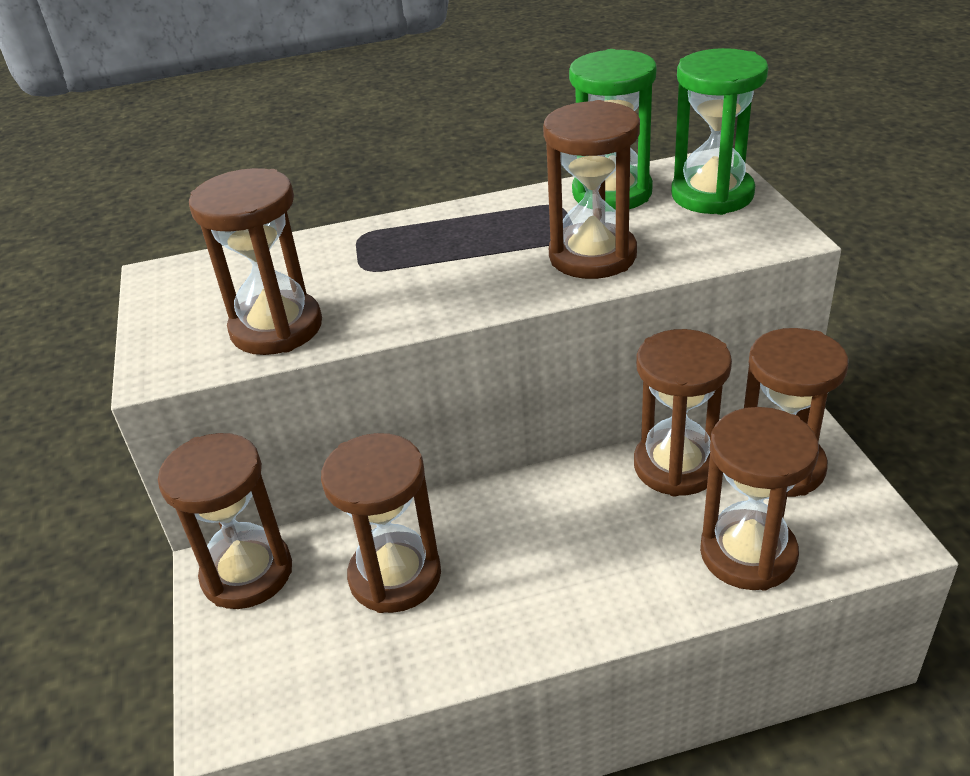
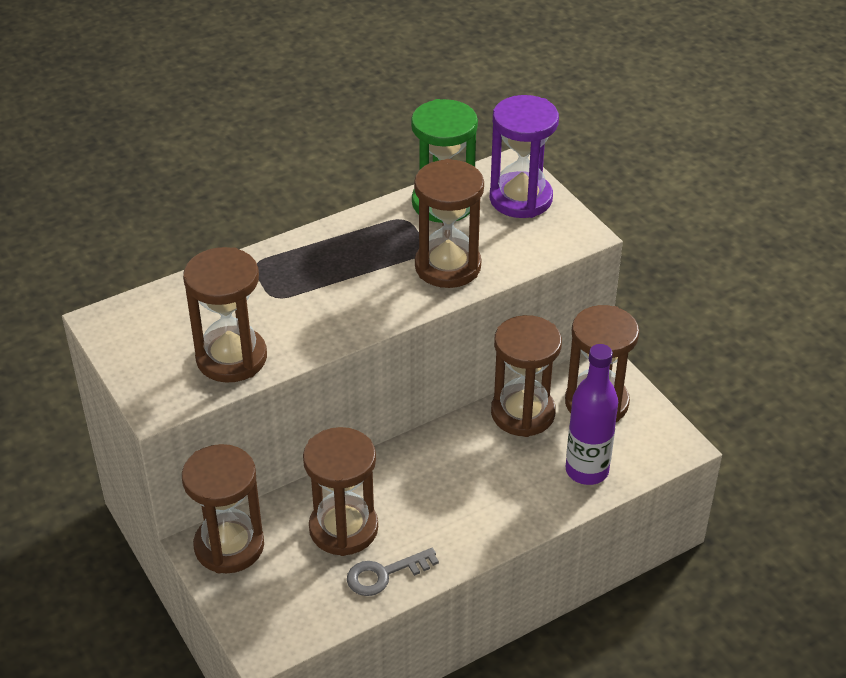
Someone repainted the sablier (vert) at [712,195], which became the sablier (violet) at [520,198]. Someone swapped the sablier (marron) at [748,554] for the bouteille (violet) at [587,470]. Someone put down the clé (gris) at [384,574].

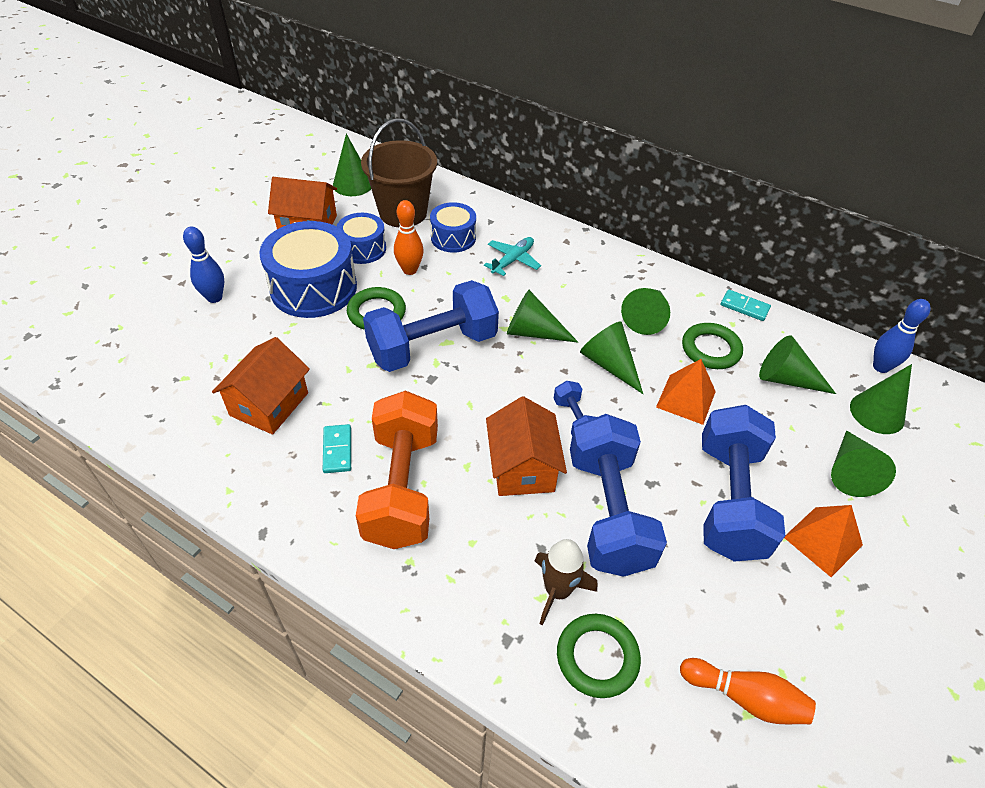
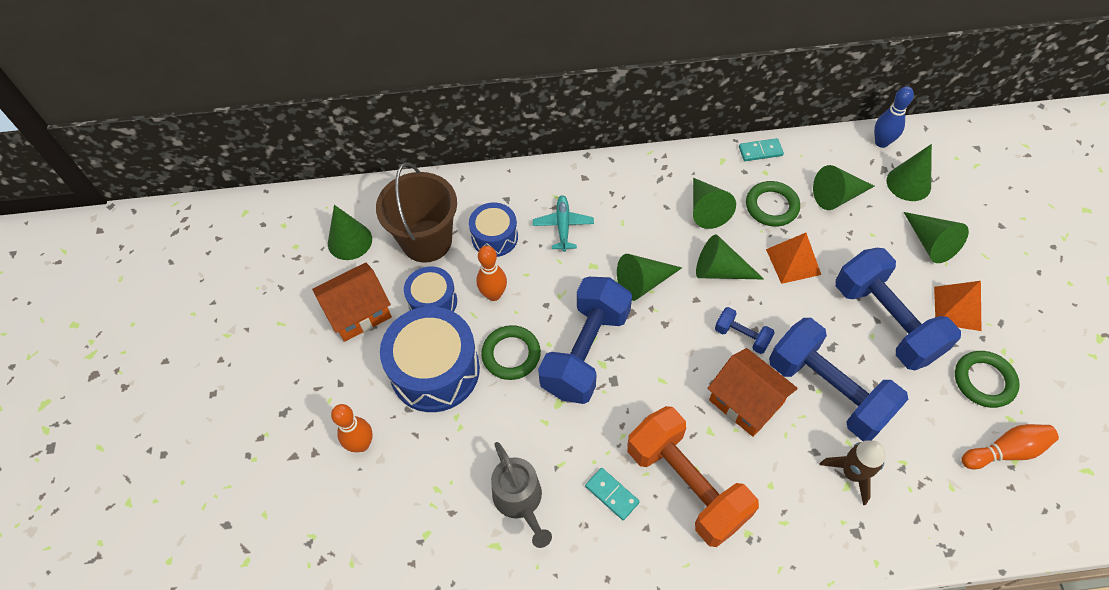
Someone repainted the quille (bleu) at [214,297], which became the quille (orange) at [361,444]. Someone swapped the maison (orange) at [269,404] for the arrosoir (gris) at [520,500]. Someone carried the anneau (vert) from [597,657] to [984,381].

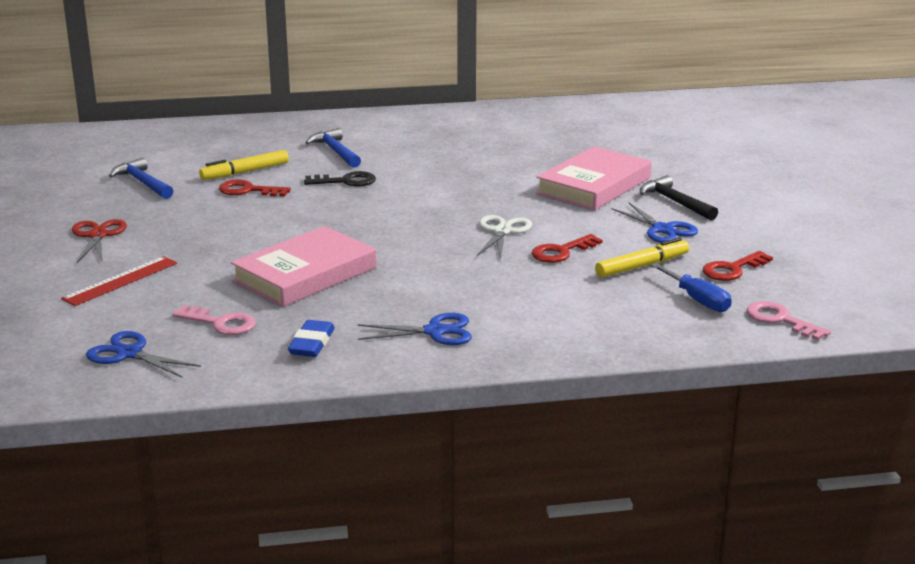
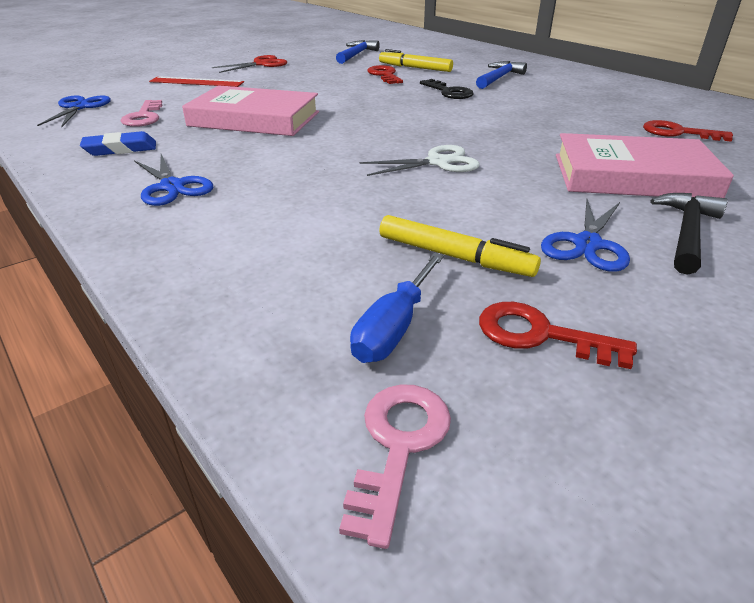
Someone carried the clé (rouge) from [561,252] to [678,133].

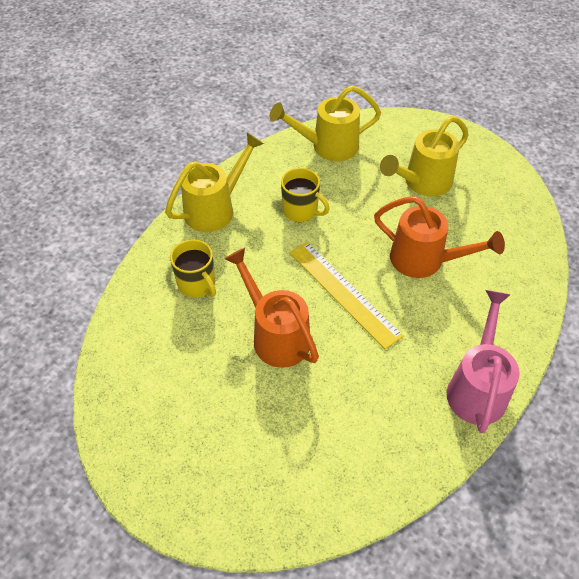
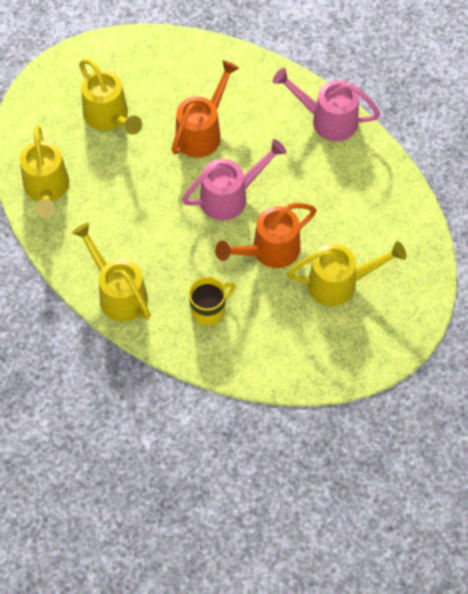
Someone took away the tasse (jaune) at [301,211]. Someone swapped the règle (jaune) at [344,293] for the arrosoir (rose) at [230,196]. Someone put down the arrosoir (jaune) at [339,283].

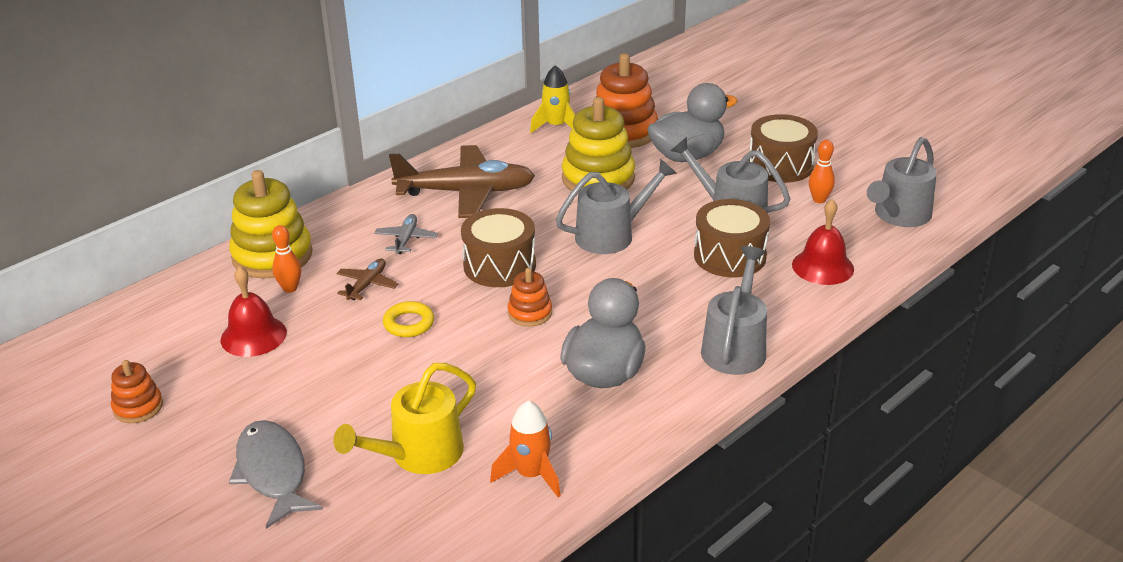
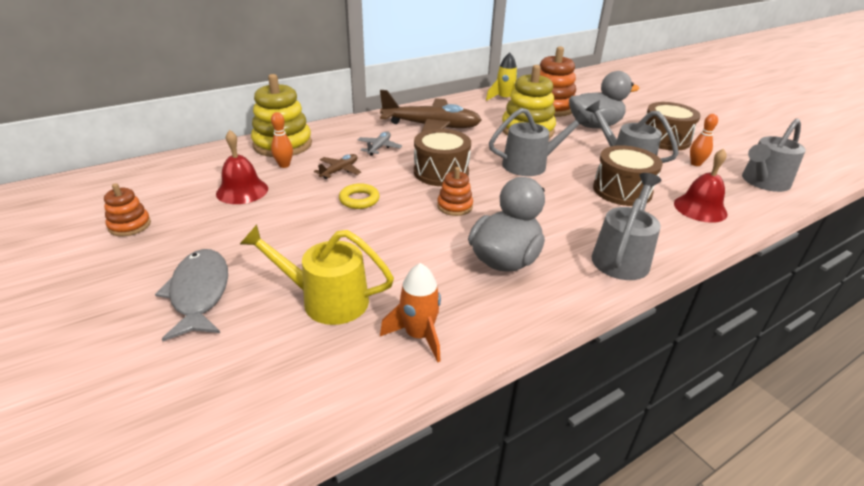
Someone rotated the arrosoir (jaune) at [418,455] by 45 degrees clockwise.

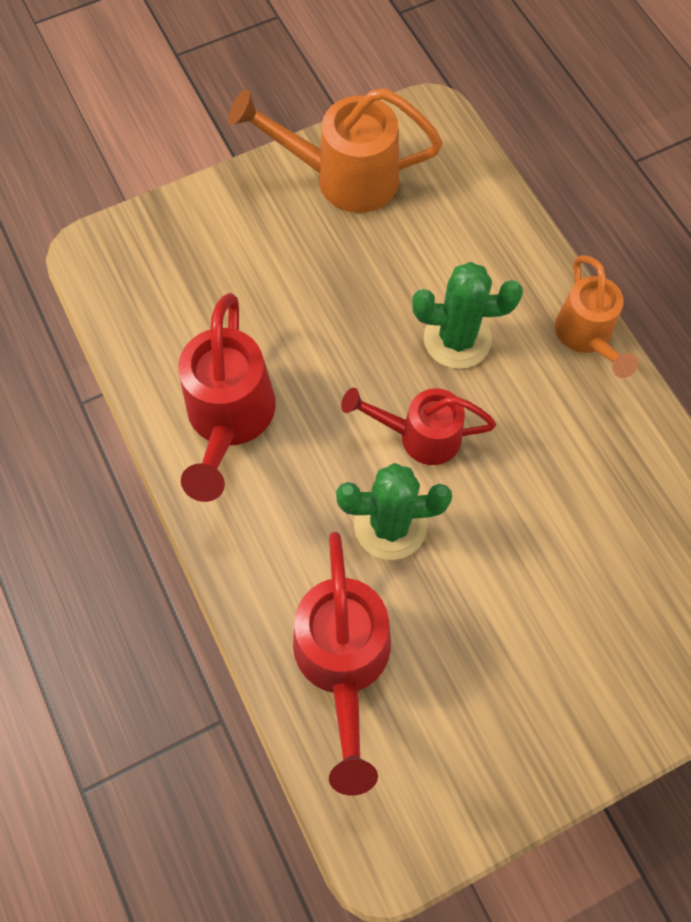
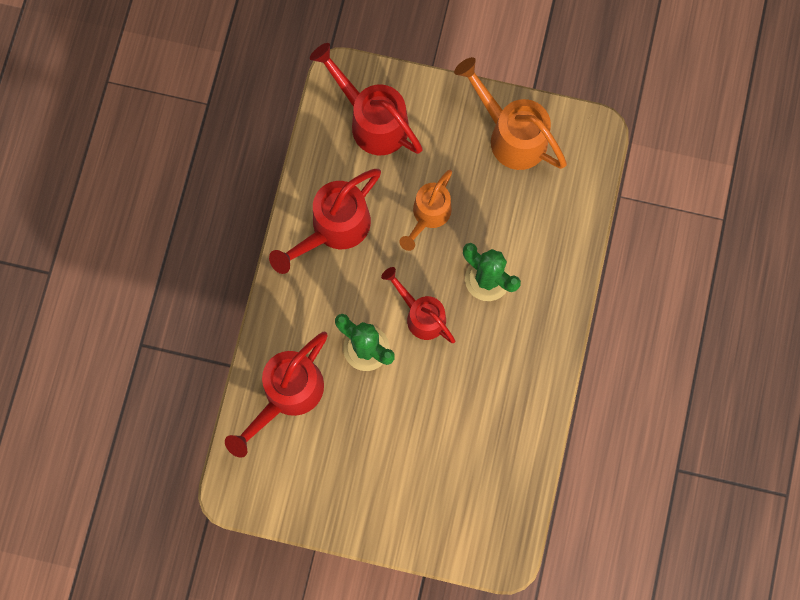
Someone carried the arrosoir (orange) from [586,338] to [428,216]. Someone put down the arrosoir (rouge) at [372,120].

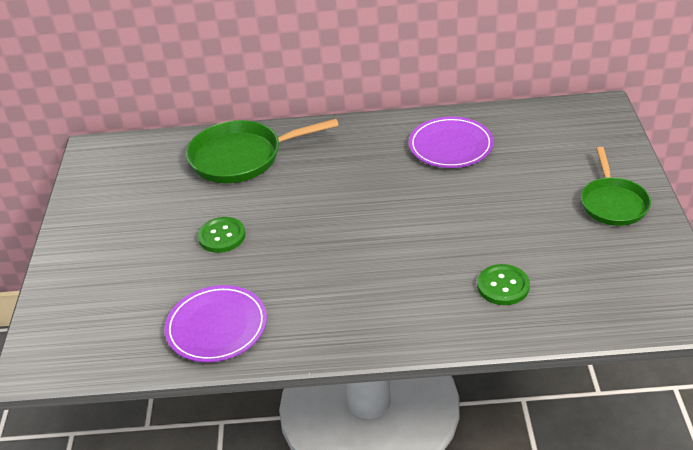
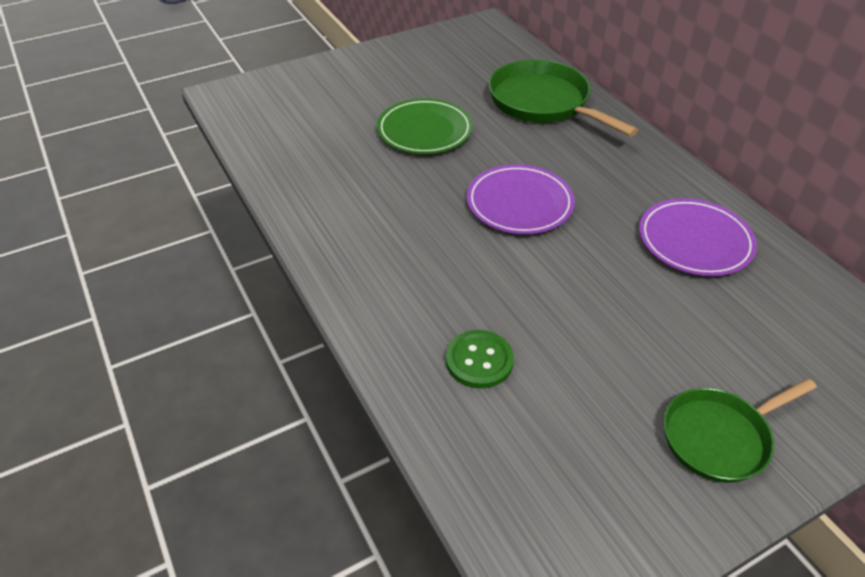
Someone swapped the bouton (vert) at [222,236] for the assiette (vert) at [424,131]. Someone carried the assiette (violet) from [217,327] to [519,203].

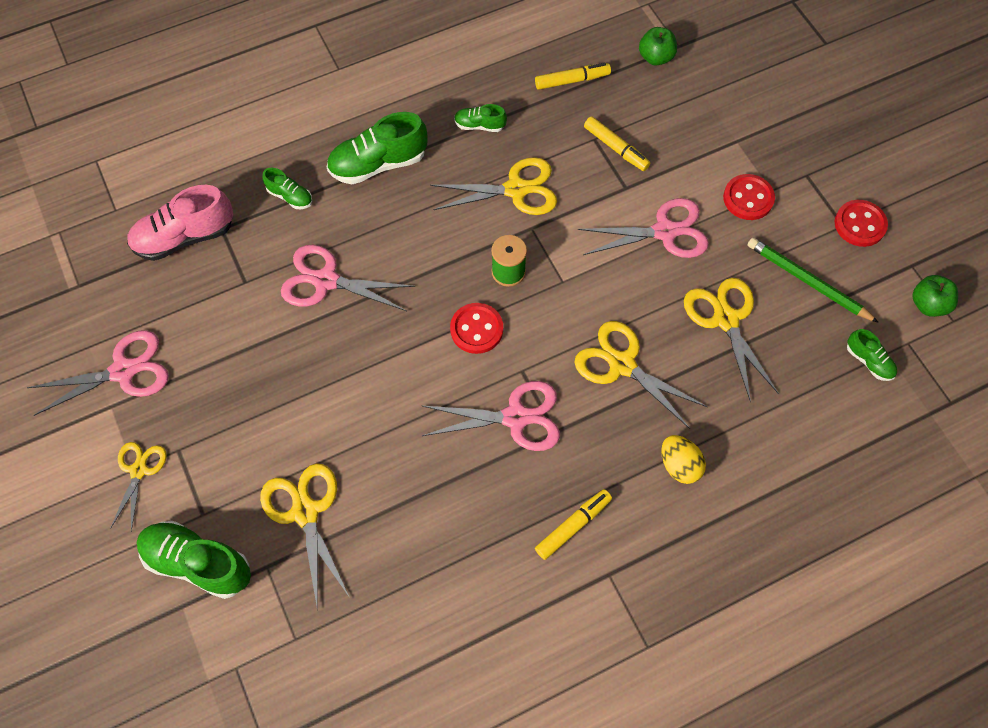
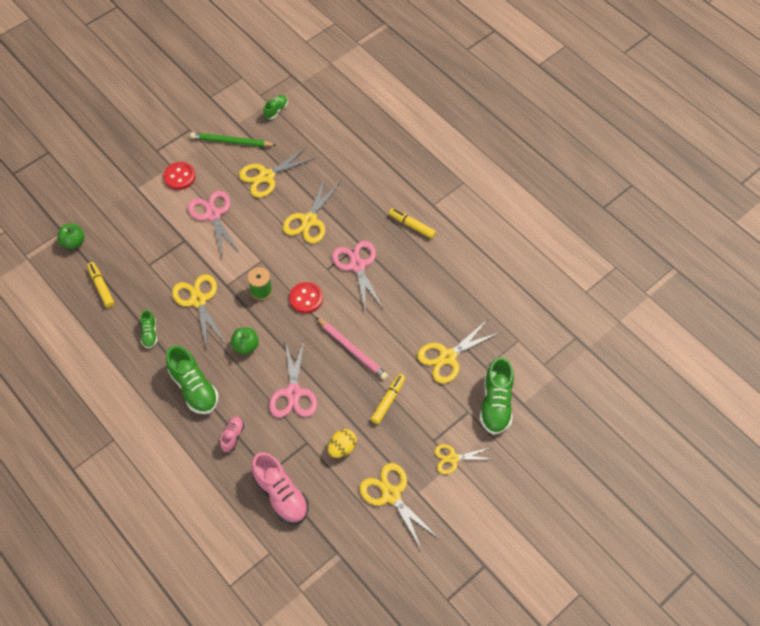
Someone carried the feutre (jaune) from [616,148] to [388,400]. Someone repainted the chaussure (vert) at [290,196], which became the chaussure (rose) at [232,436]. Someone took away the bouton (rouge) at [859,224]. Someone rotated the crayon (vert) at [808,281] by 75 degrees clockwise. Someone carried the pomme (vert) from [928,304] to [246,346]. Someone repainted the ciseaux (rose) at [123,371], which became the ciseaux (jaune) at [391,495]. Someone carried the œuf (jaune) from [679,465] to [342,448]. Someone put down the crayon (rose) at [352,350].

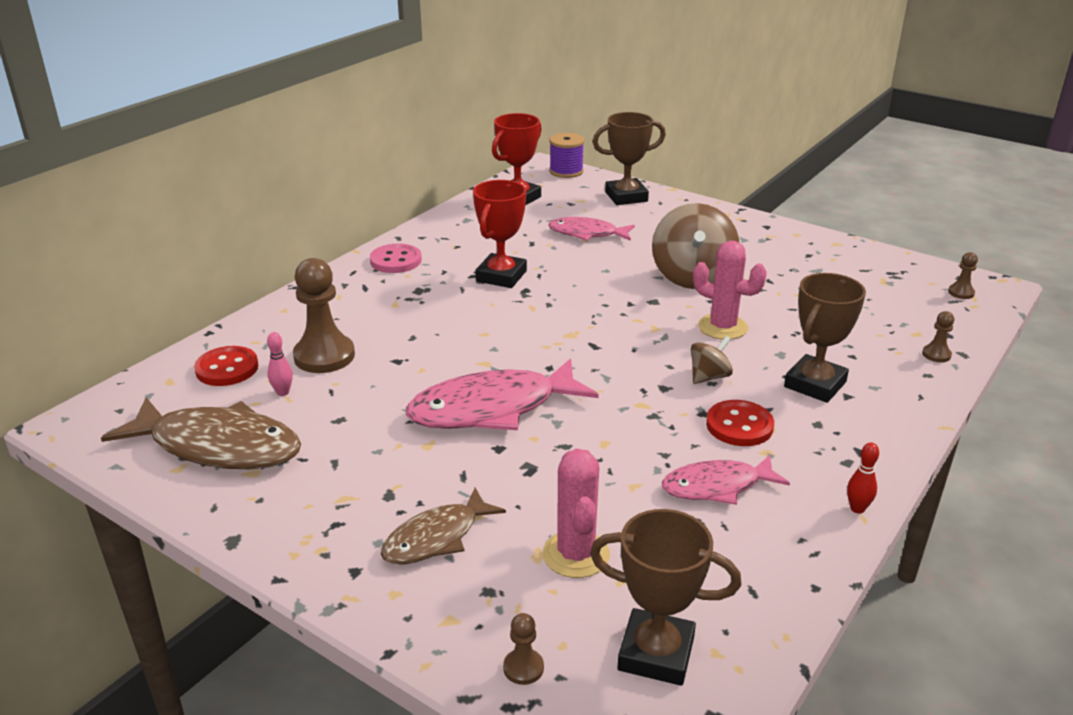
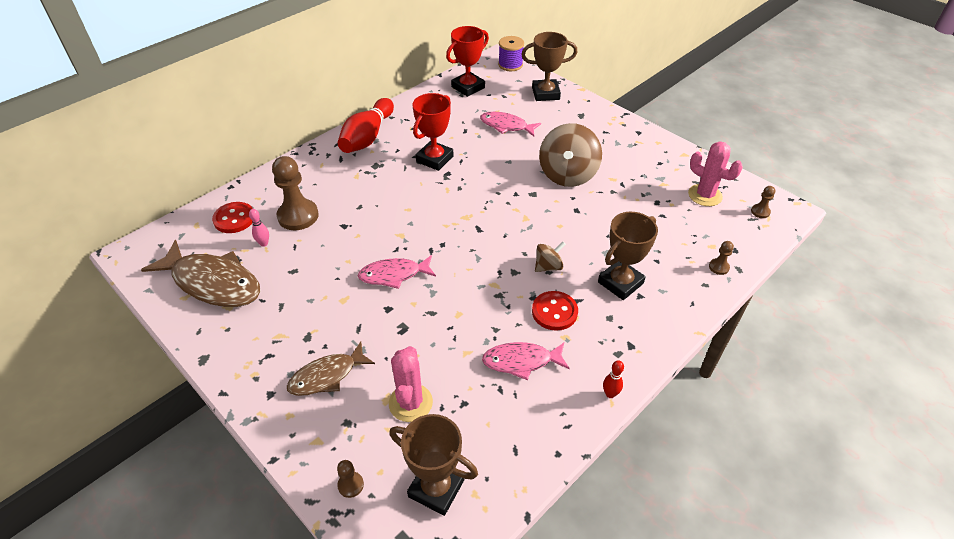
Someone carried the cactus (rose) from [722,327] to [705,195]. Someone swapped the bouton (rose) at [396,261] for the quille (rouge) at [367,137]. Someone scaled the poisson (rose) at [492,408] by 0.60.

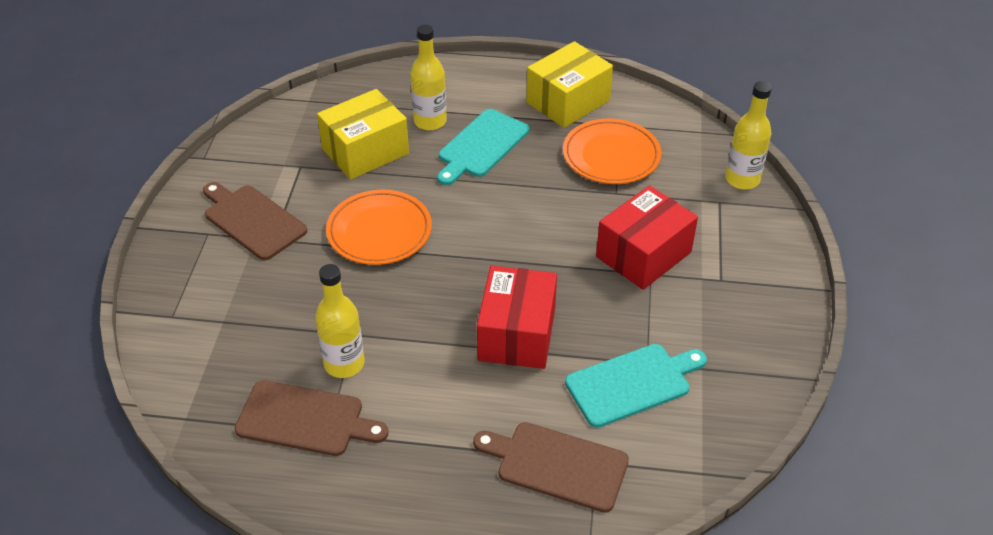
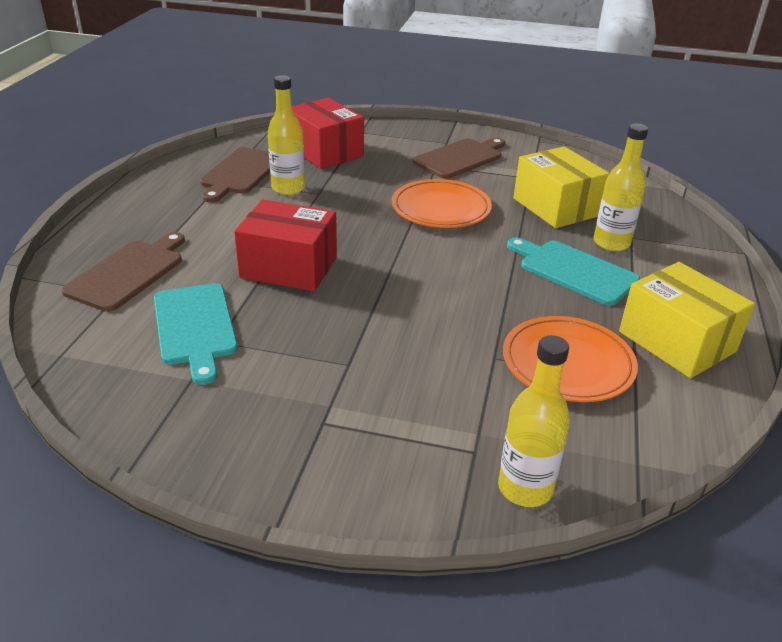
Someone carried the boîte (rouge) from [643,254] to [325,152].

